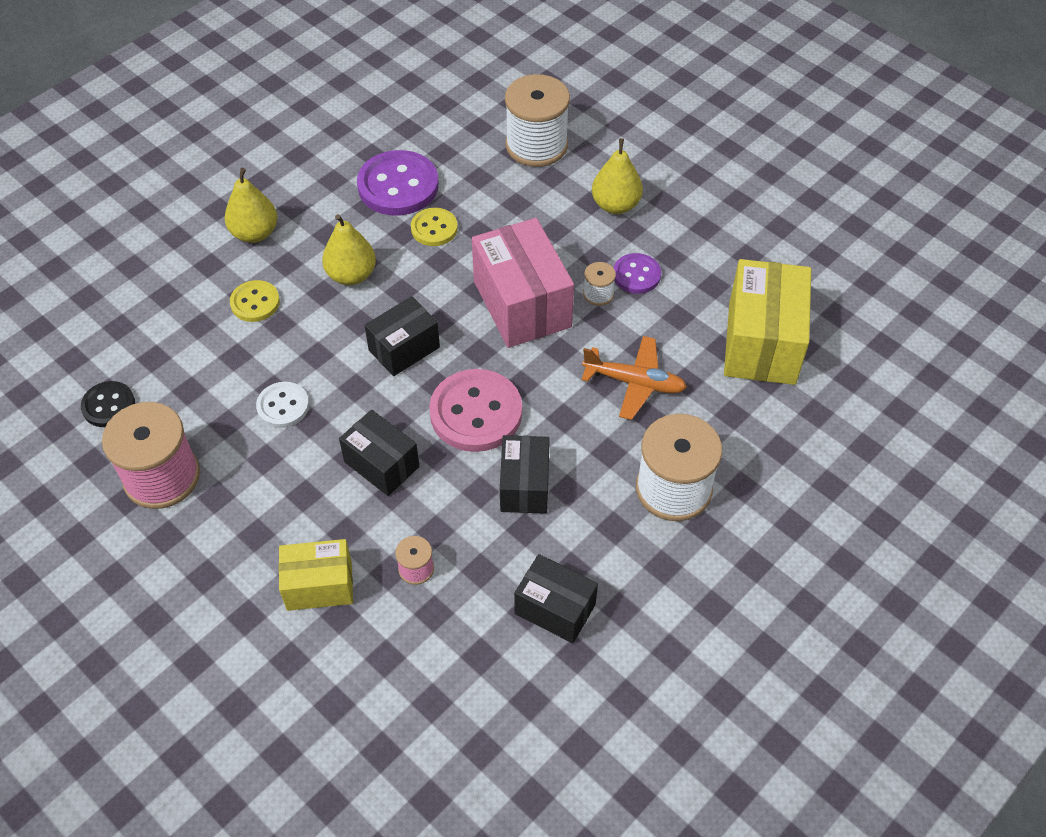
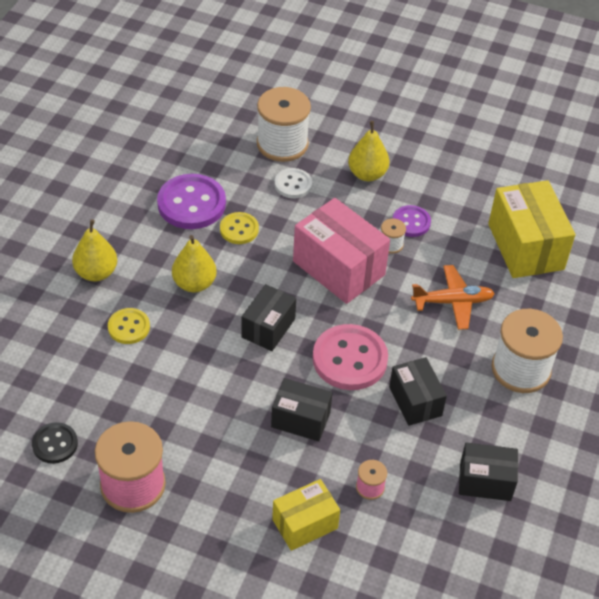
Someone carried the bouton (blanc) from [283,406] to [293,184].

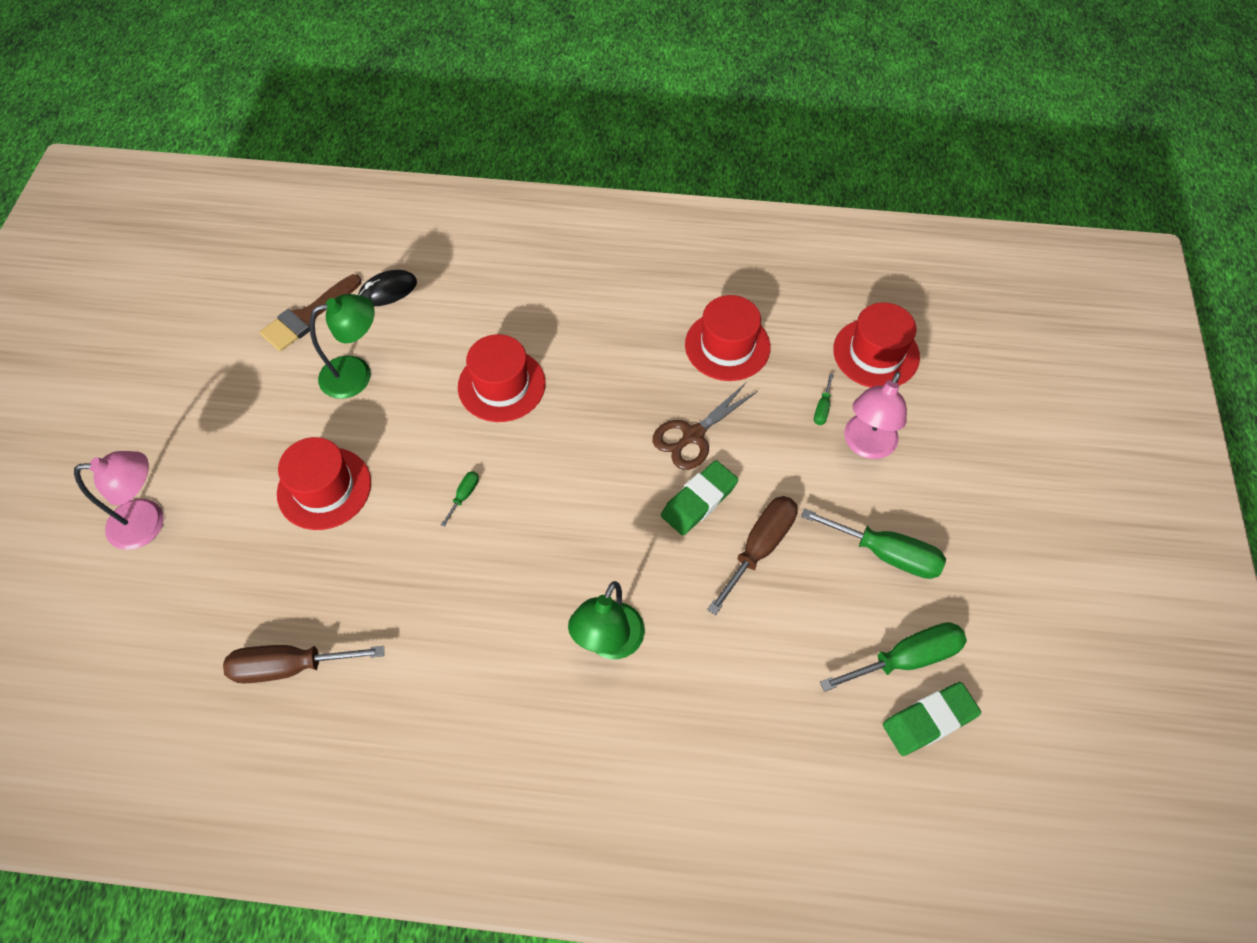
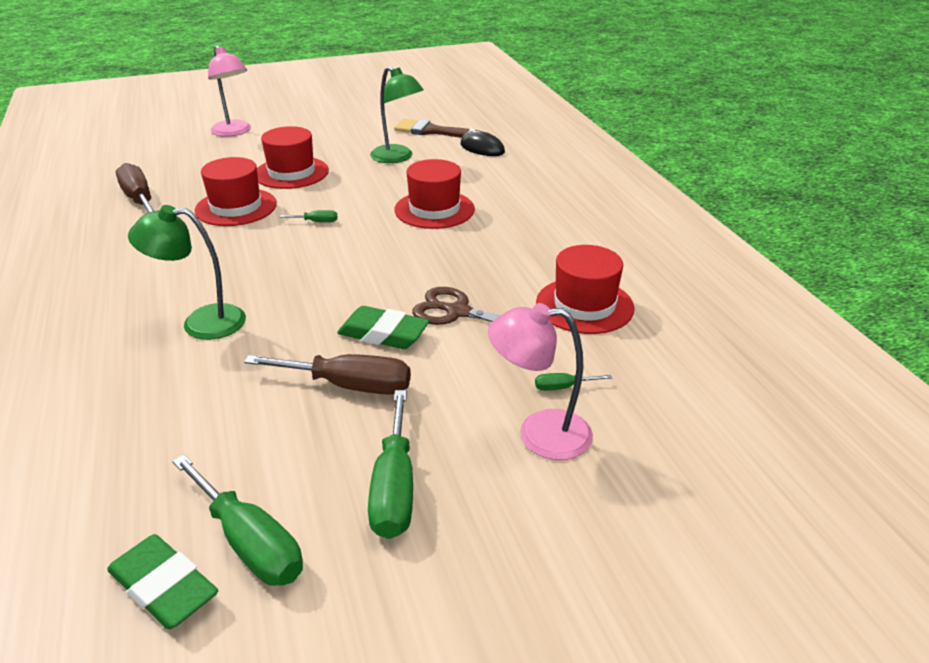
Someone carried the chapeau (rouge) from [876,353] to [236,207].

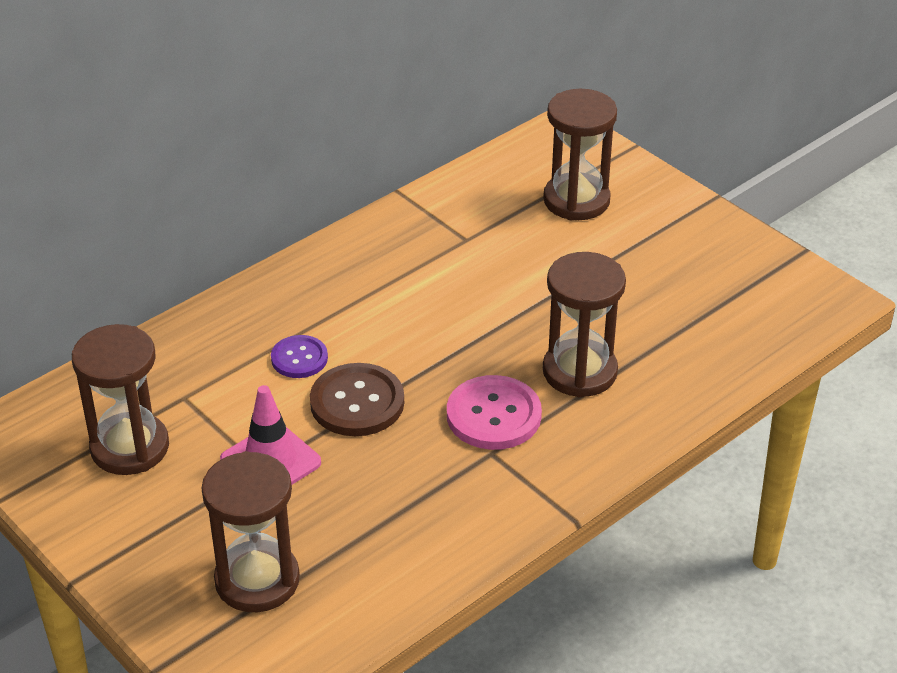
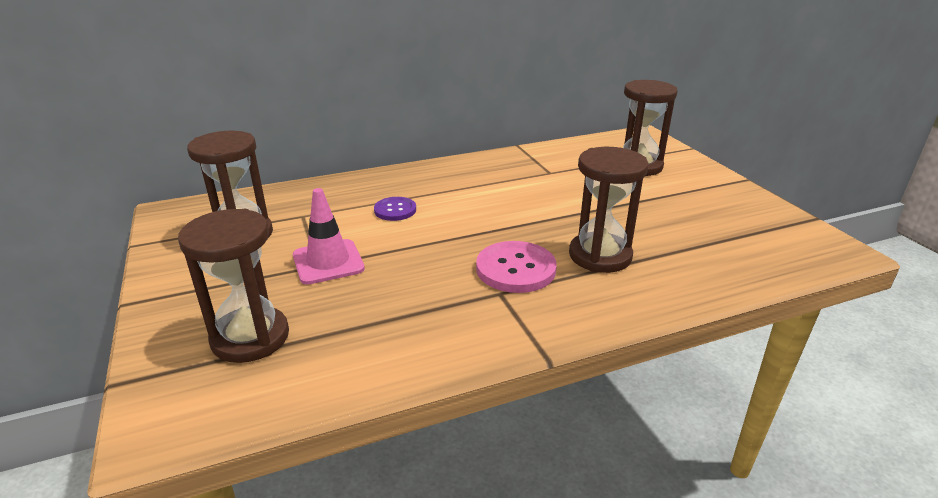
Someone took away the bouton (marron) at [357,402].

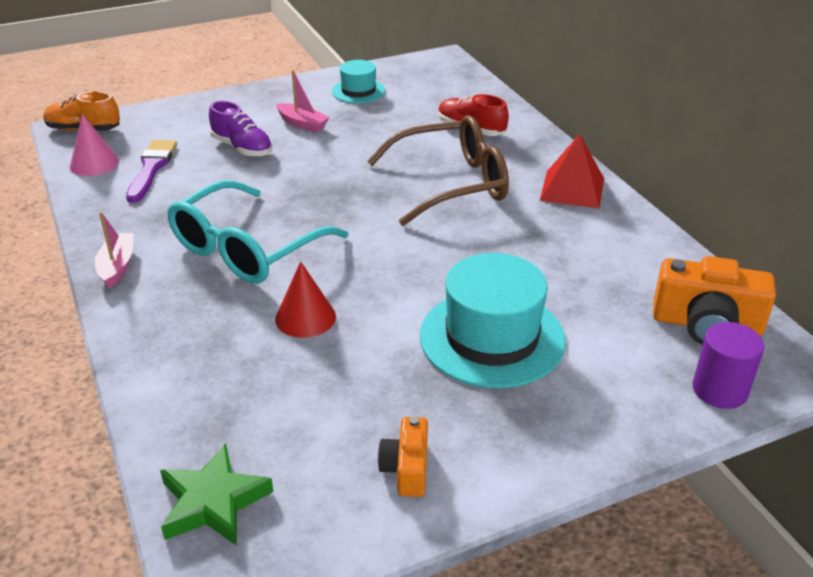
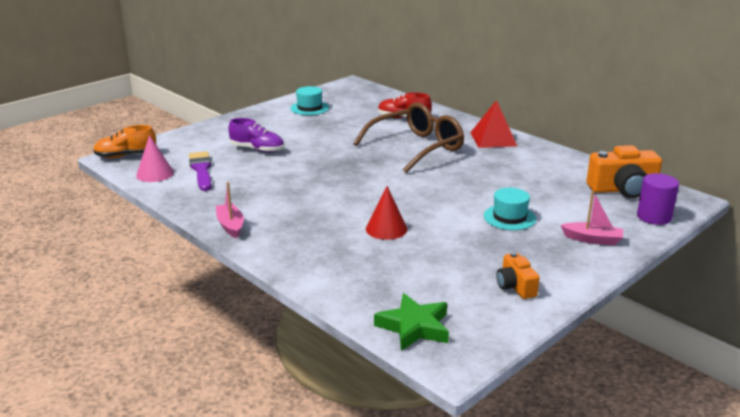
Someone carried the bateau (rose) from [302,124] to [592,239]. Someone took away the lunettes (turquoise) at [246,249]. Someone scaled the chapeau (turquoise) at [492,338] by 0.55.

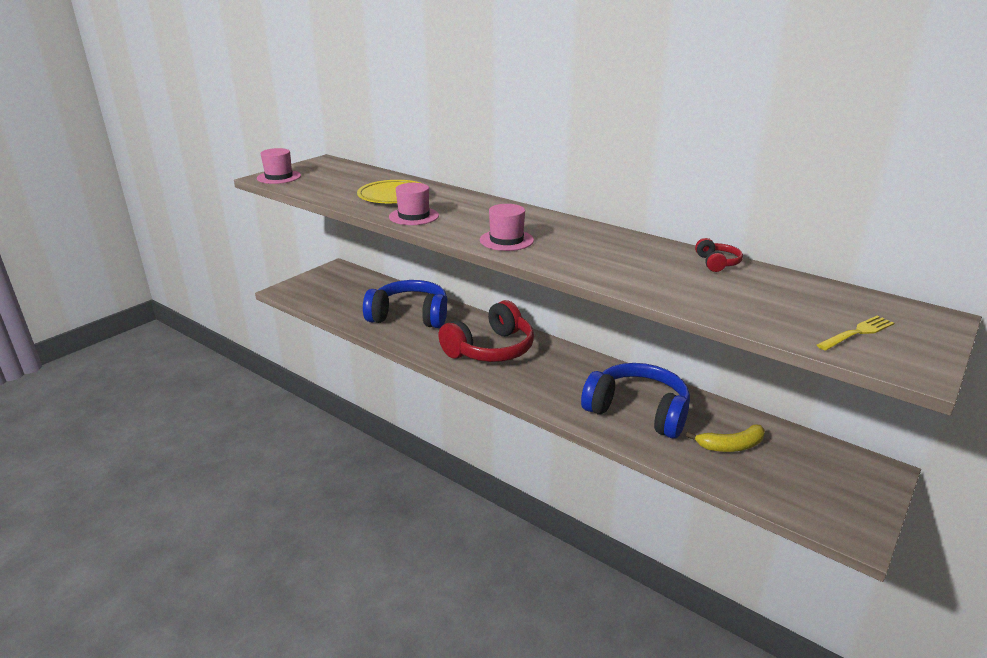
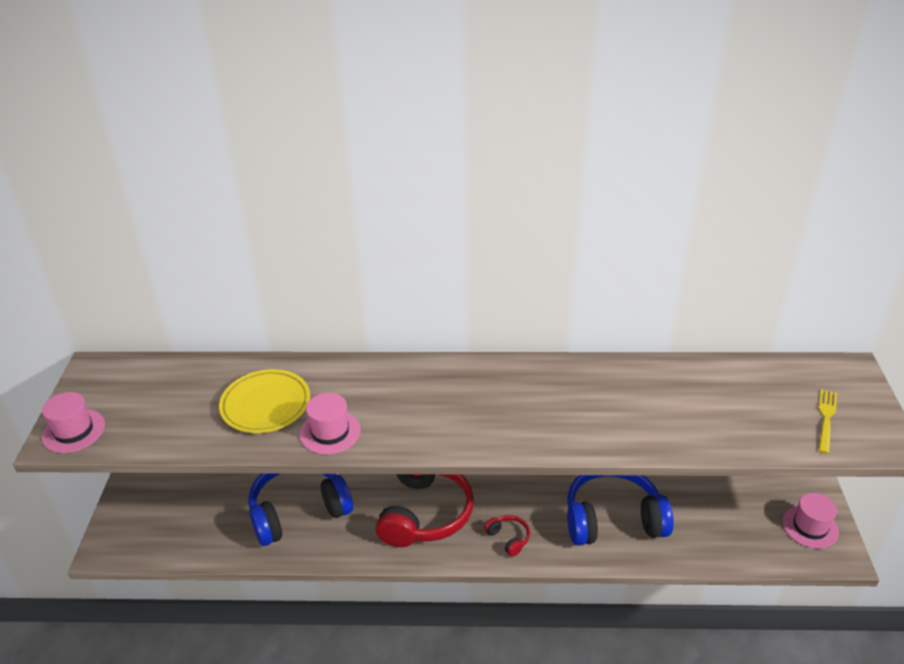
Someone carried the chapeau (rose) from [506,240] to [810,527]. Someone carried the casque audio (rouge) from [717,263] to [508,538]. Someone took away the banane (jaune) at [731,446].

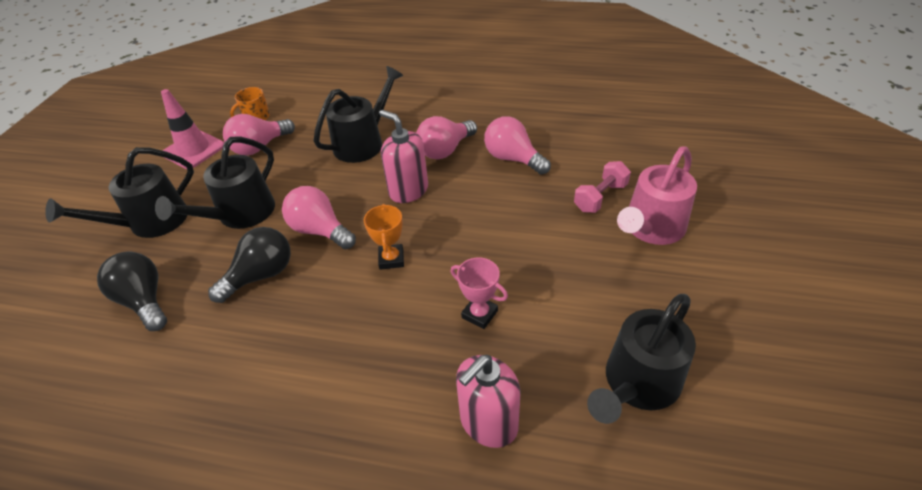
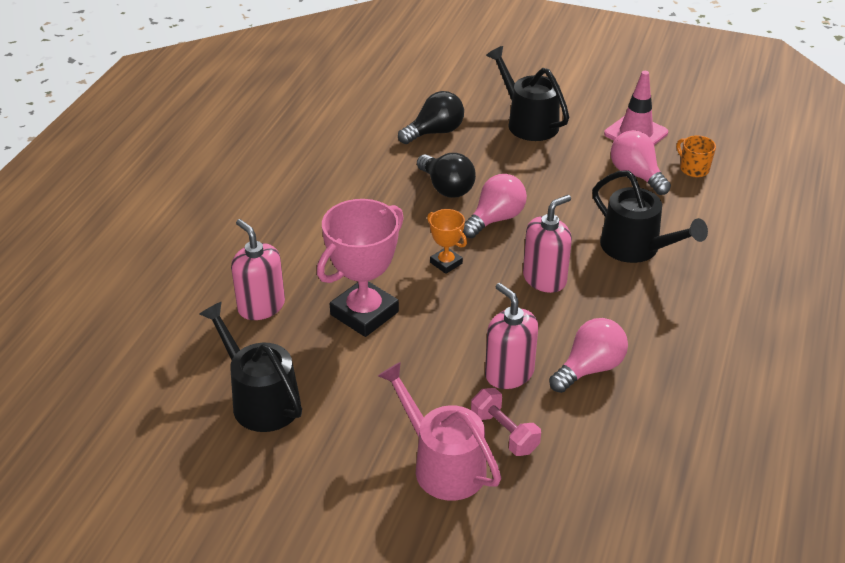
Someone took away the ampoule (rose) at [445,150]. Someone took away the arrosoir (noir) at [240,214]. Someone rotated the trophée (orange) at [391,259] by 45 degrees clockwise. Someone scaled the trophée (rose) at [479,314] by 2.00. Someone put down the distributeur de savon (rose) at [509,373].

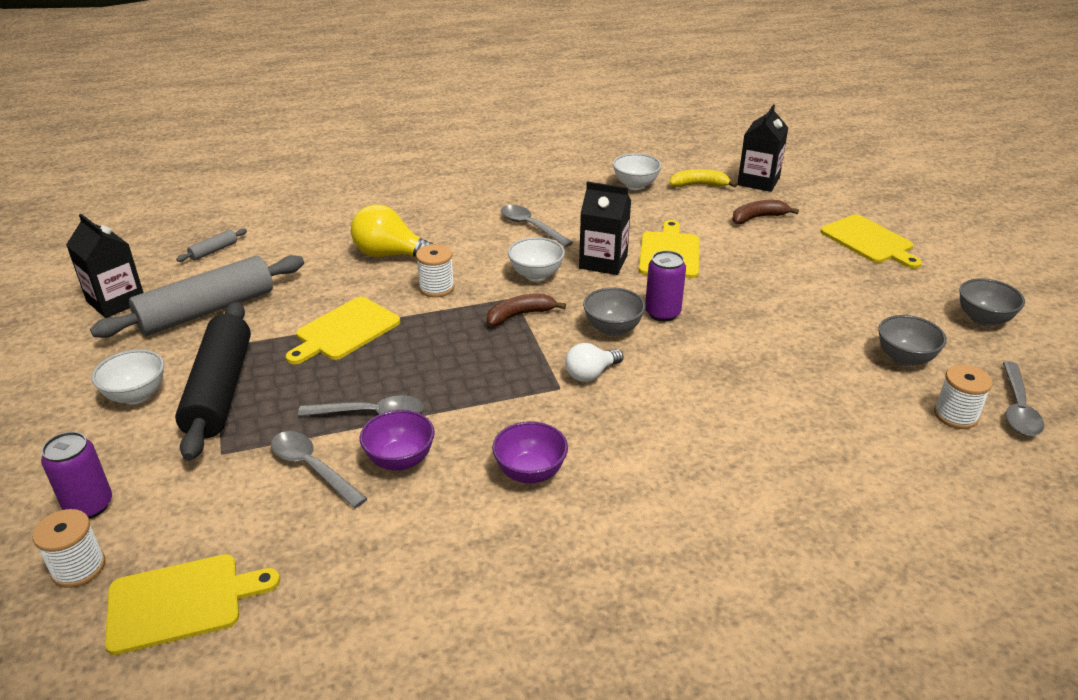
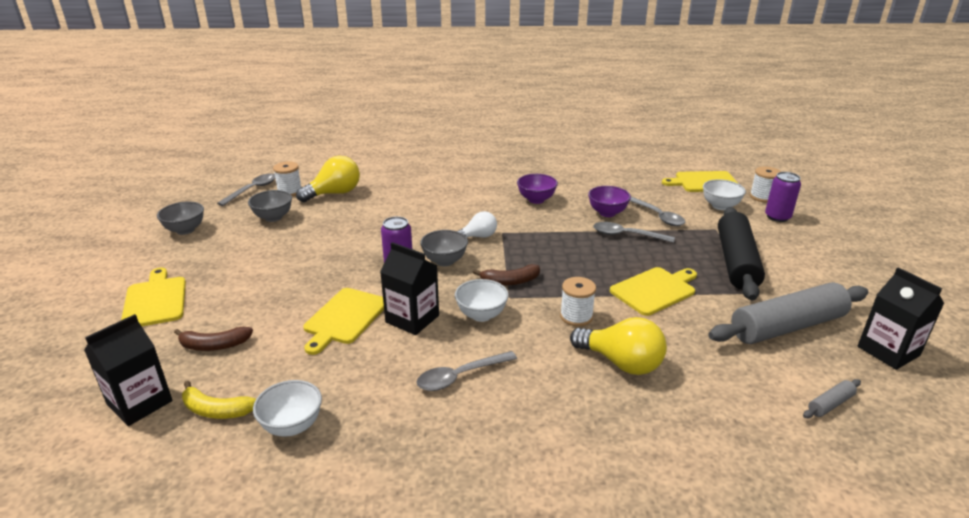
Someone rotated the cuillère (gris) at [531,227] by 90 degrees clockwise. Someone carried the bol (blanc) from [136,395] to [720,206]. Someone put down the ampoule (jaune) at [334,193].

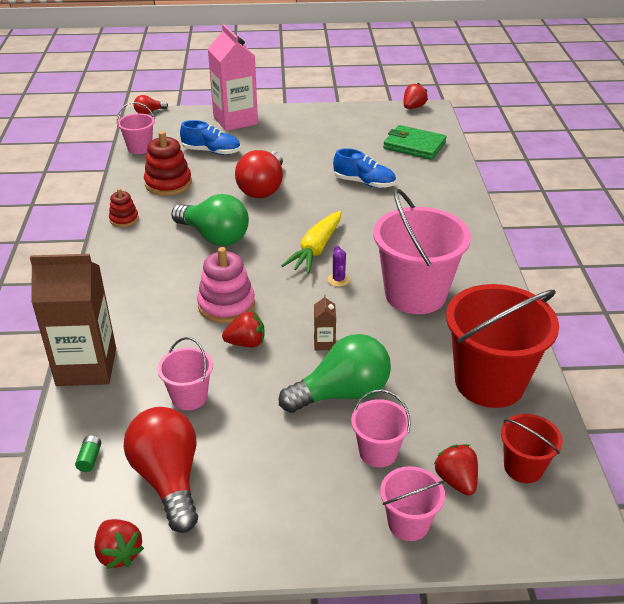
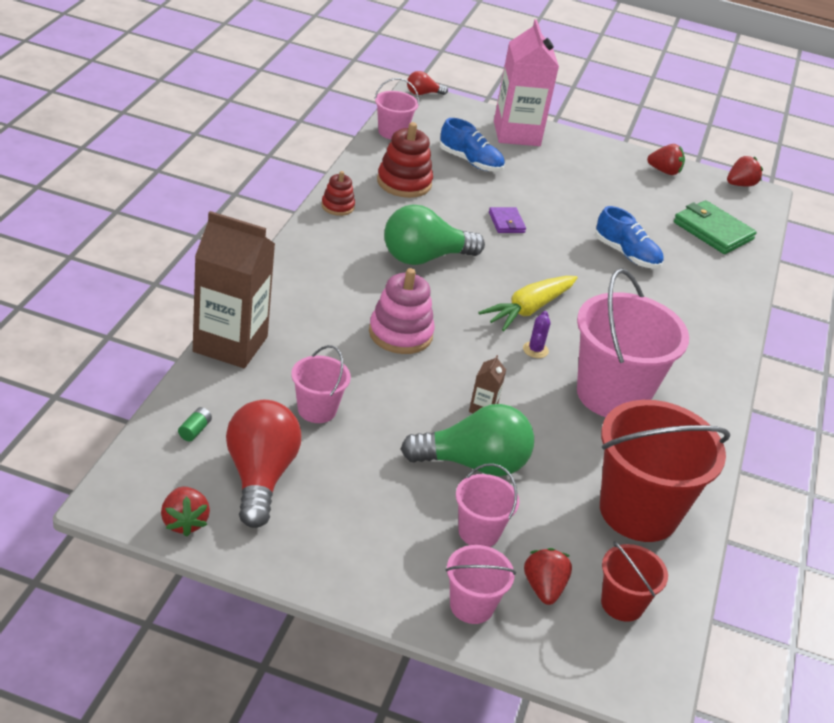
Someone swapped the ampoule (rouge) at [263,188] for the portefeuille (violet) at [506,222]. Someone rotated the ampoule (vert) at [214,236] by 105 degrees clockwise. Someone carried the fraise (rouge) from [246,343] to [664,171].

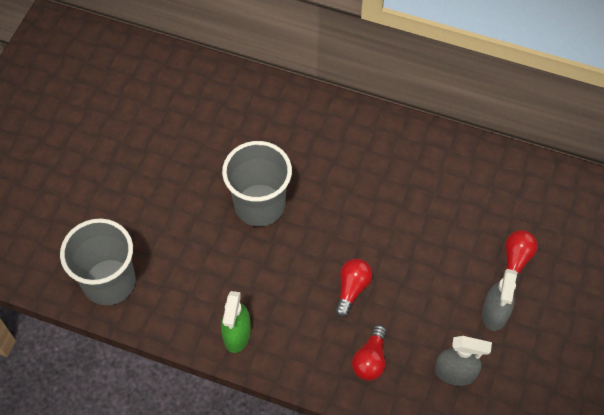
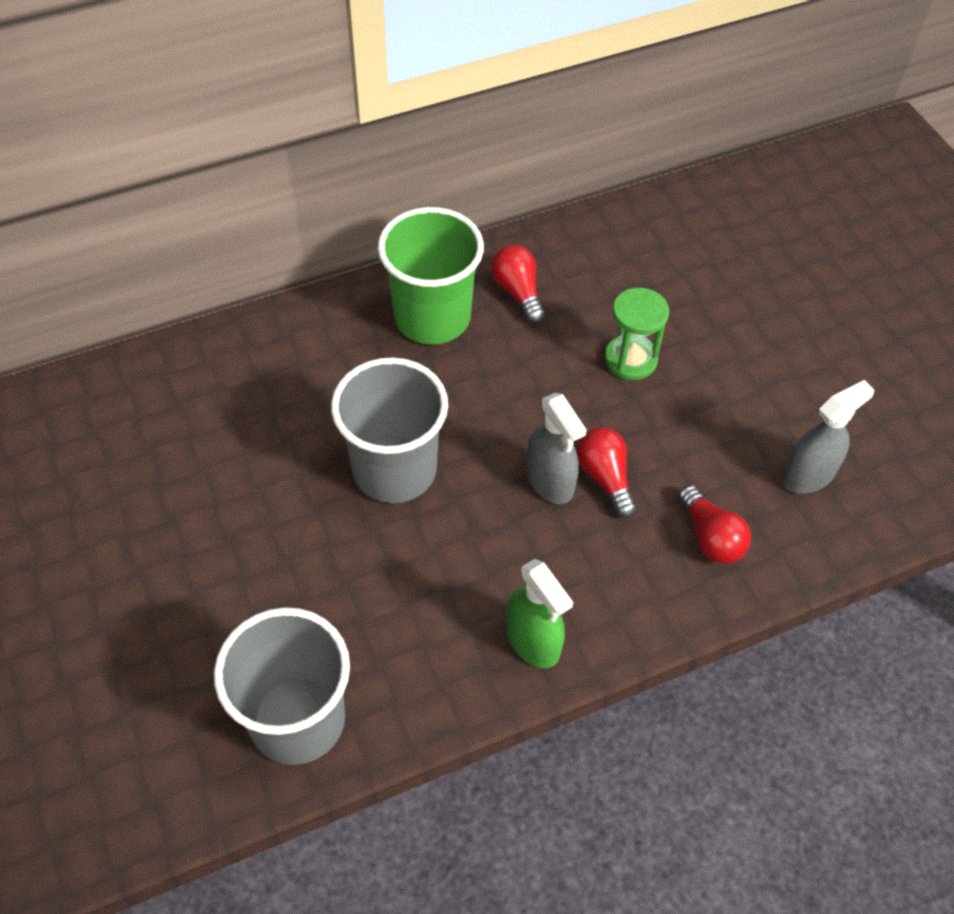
Someone carried the ampoule (rouge) from [515,260] to [518,292]. Someone carried the vaporisateur (gris) from [495,313] to [550,481]. Someone put down the gobelet (vert) at [432,317]. Someone put down the sablier (vert) at [630,359].

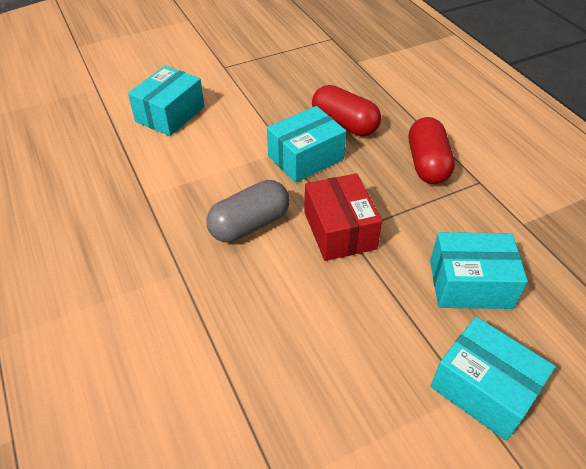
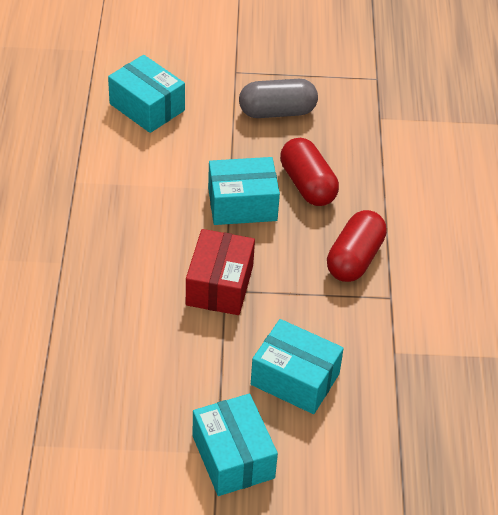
Someone rotated the boîte (turquoise) at [170,114] by 75 degrees clockwise. Someone carried the gélule (gris) from [250,224] to [277,112].

